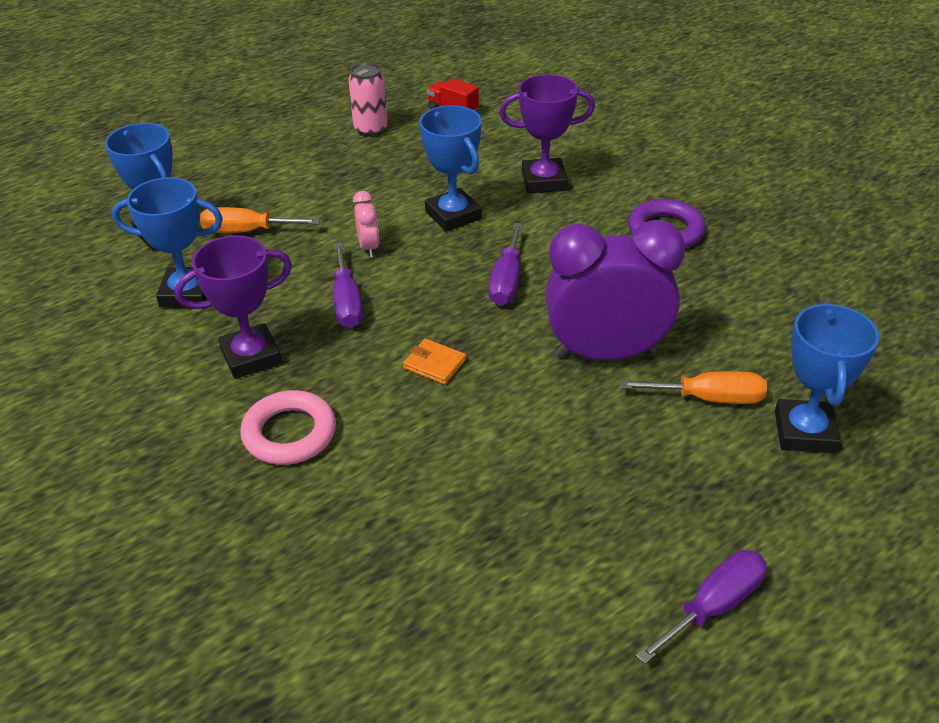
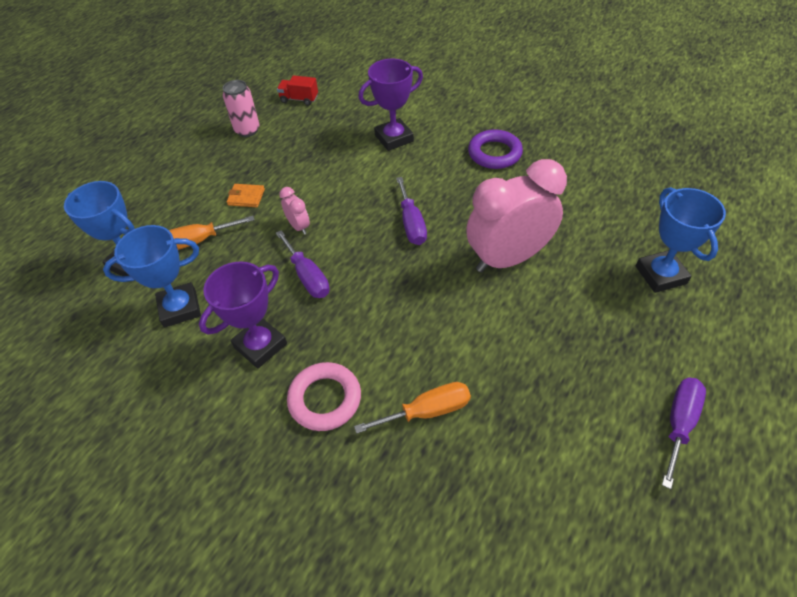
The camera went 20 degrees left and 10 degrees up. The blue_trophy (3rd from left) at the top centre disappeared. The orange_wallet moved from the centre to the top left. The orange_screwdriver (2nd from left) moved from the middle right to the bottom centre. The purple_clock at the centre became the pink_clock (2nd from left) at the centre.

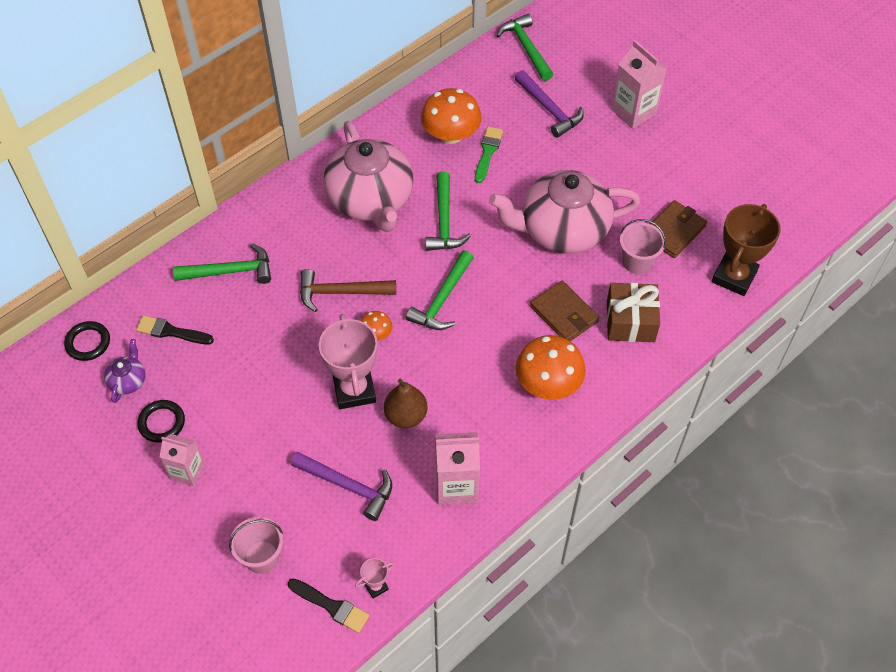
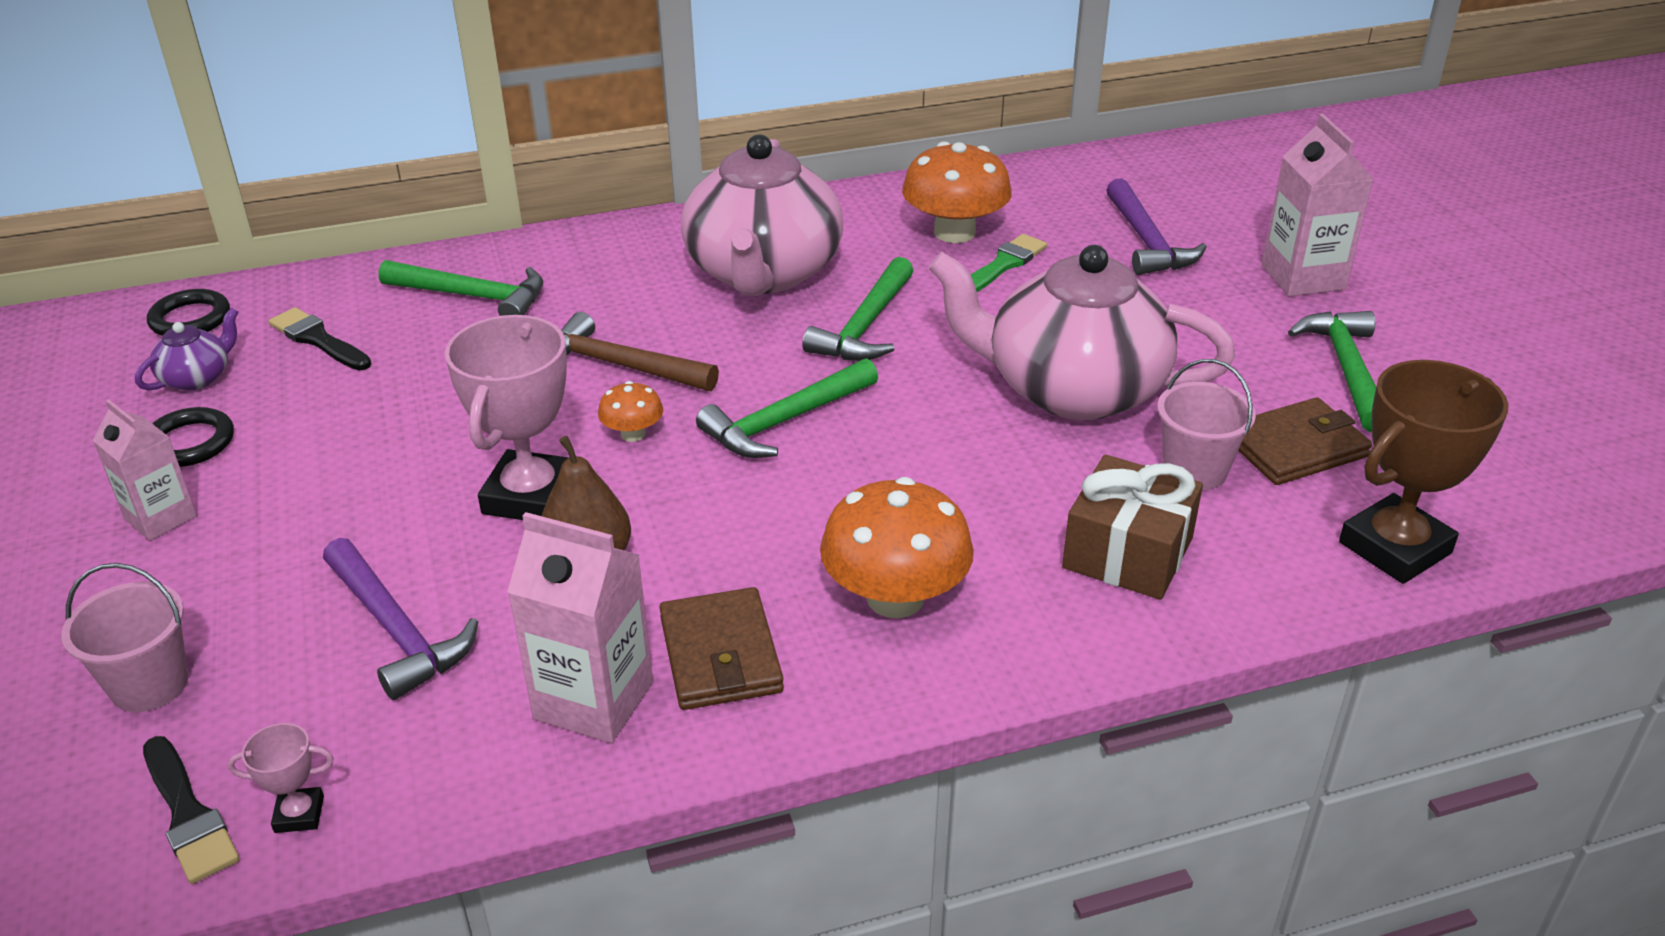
The camera went 25 degrees right and 20 degrees down. The green_hammer (4th from left) moved from the top centre to the middle right. The brown_wallet (1st from left) moved from the centre to the bottom centre.

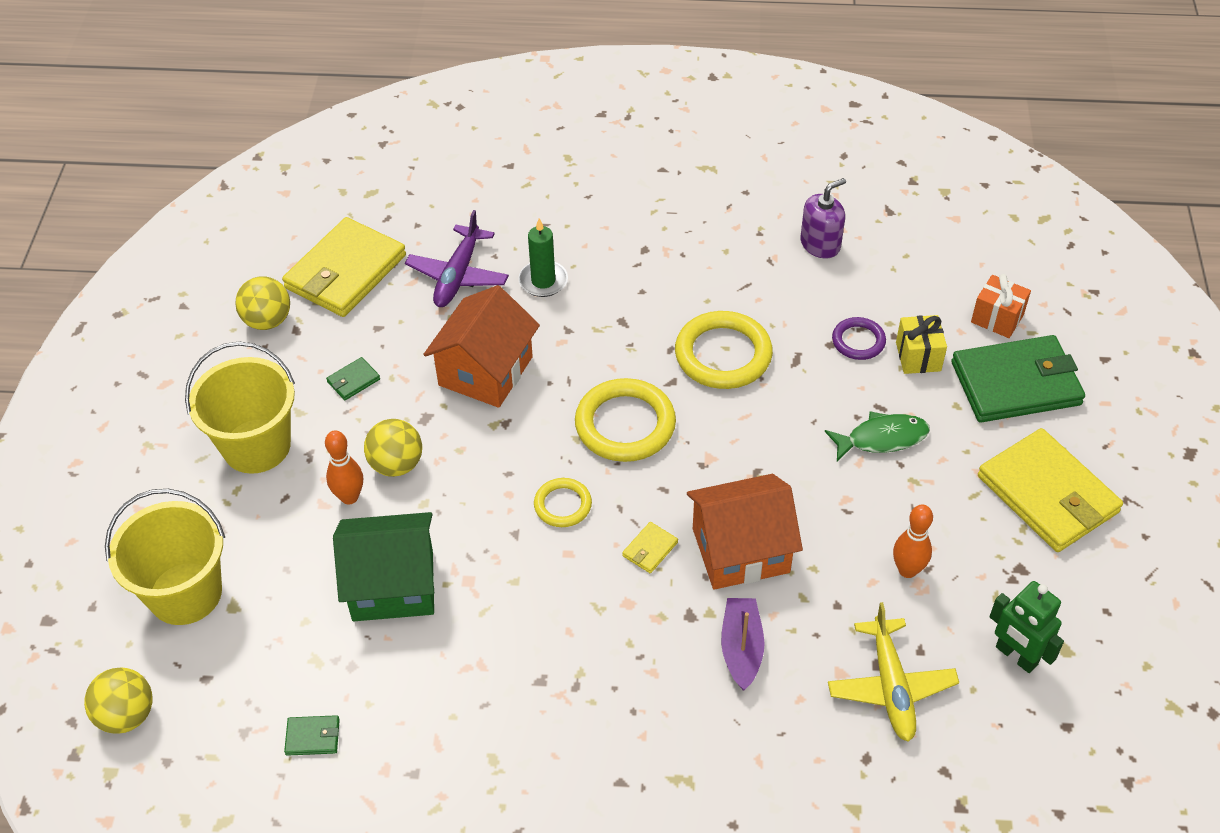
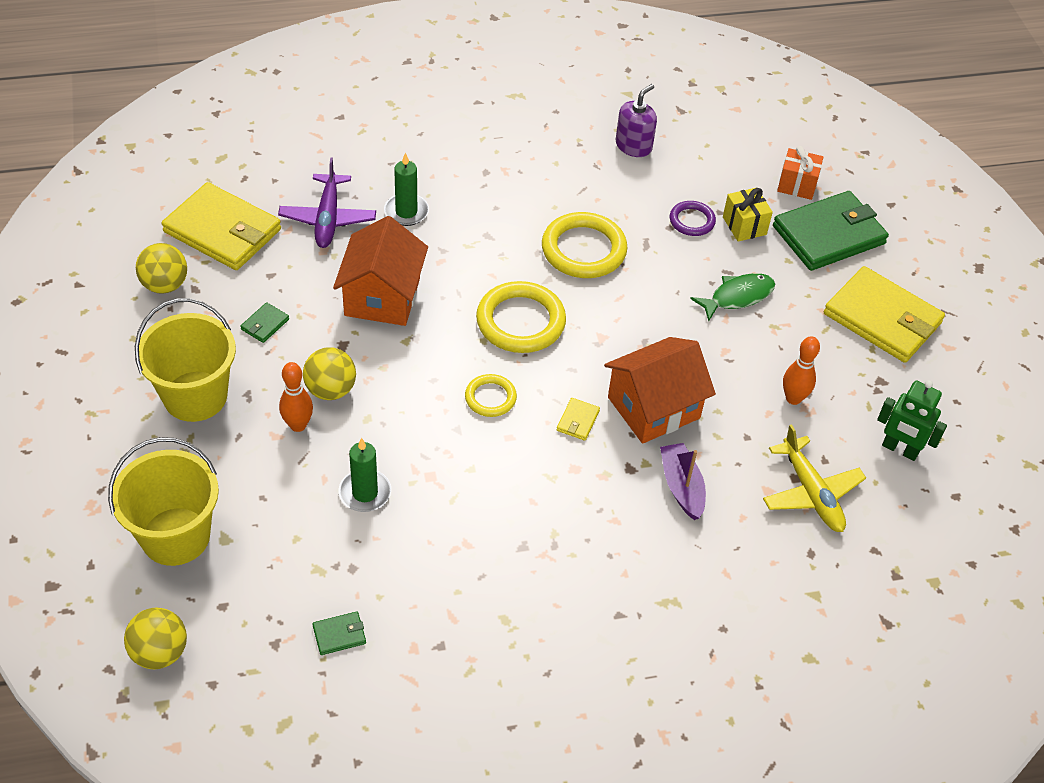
The camera went 20 degrees left and 0 degrees up. The green_house at the bottom left was replaced by the green_candle (1st from left) at the centre. The yellow_wallet (1st from left) at the top left turned 75 degrees counterclockwise.

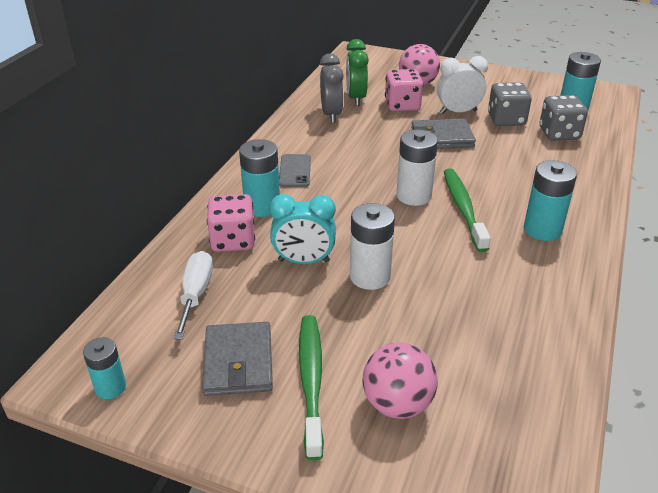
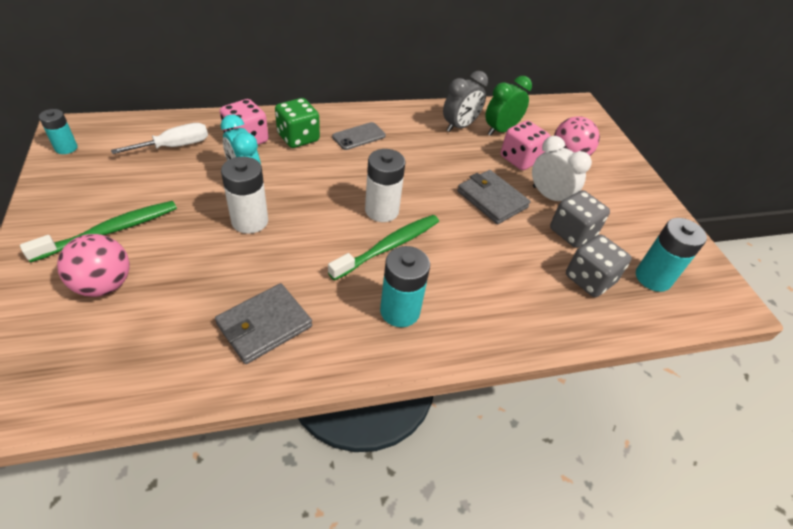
The camera went 50 degrees right and 10 degrees up. The grey_wallet (1st from left) moved from the bottom centre to the middle left. The turquoise_battery (2nd from left) at the centre was replaced by the green_dice at the top centre.

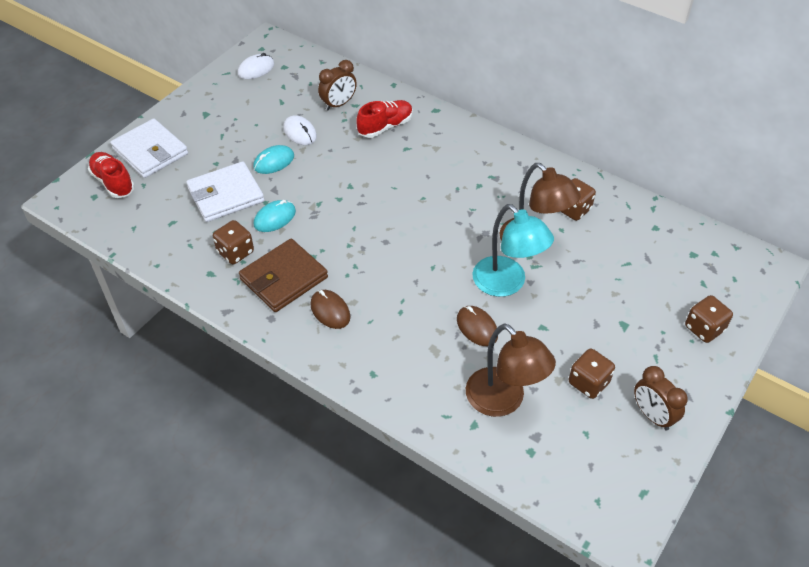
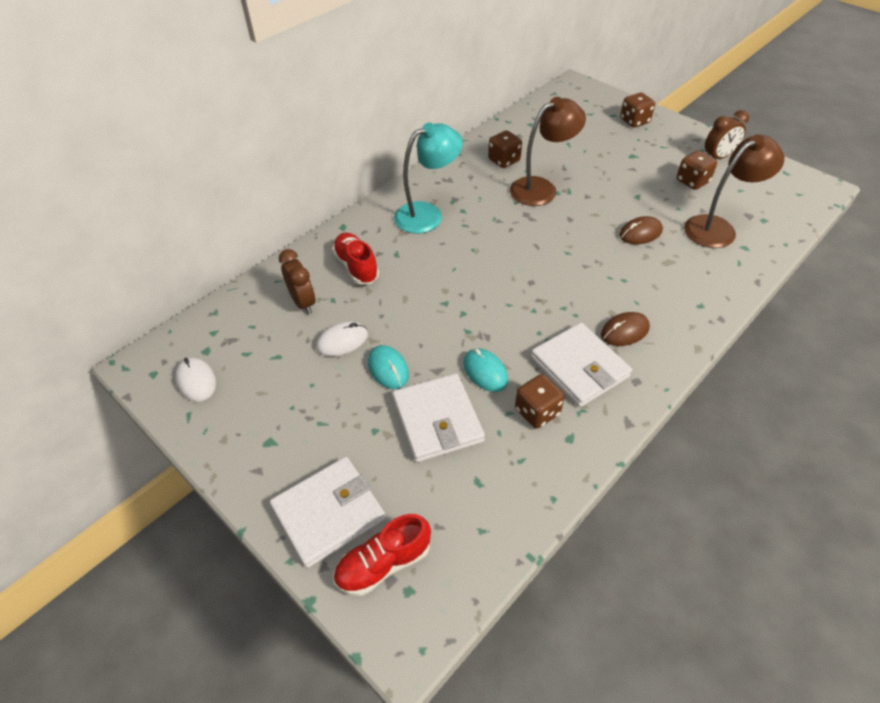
The camera went 80 degrees left and 0 degrees up. The turquoise_lamp moved from the centre to the top centre. The brown_wallet at the centre became the white_wallet (3rd from left) at the centre.

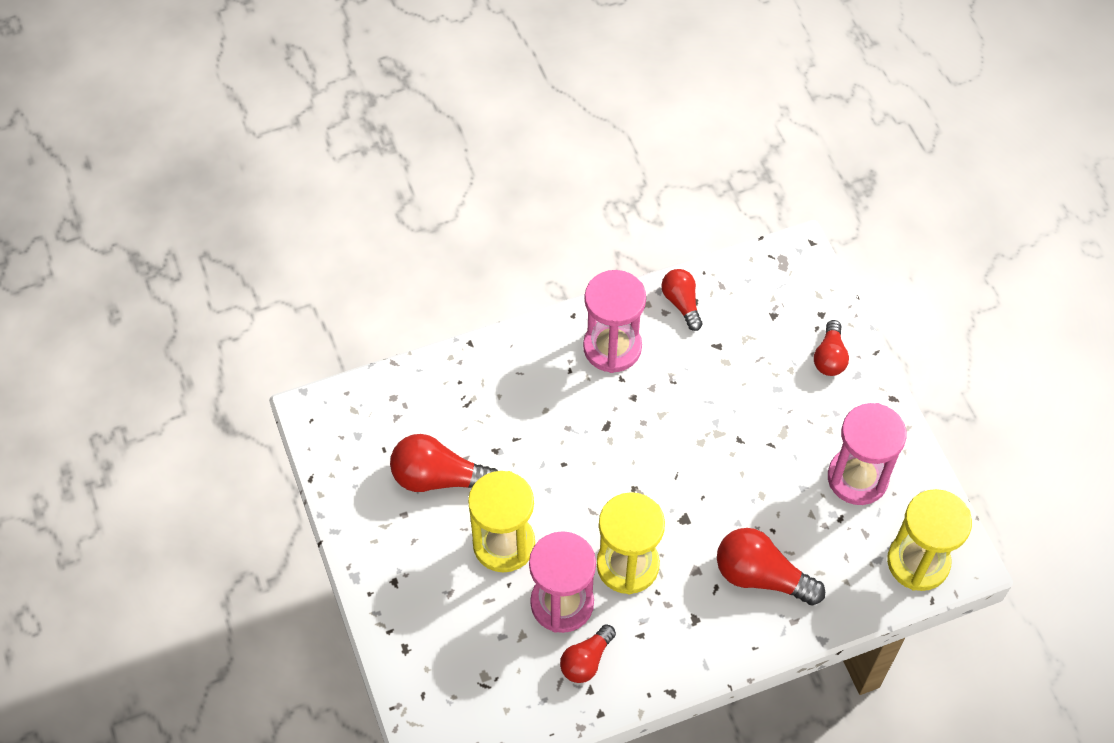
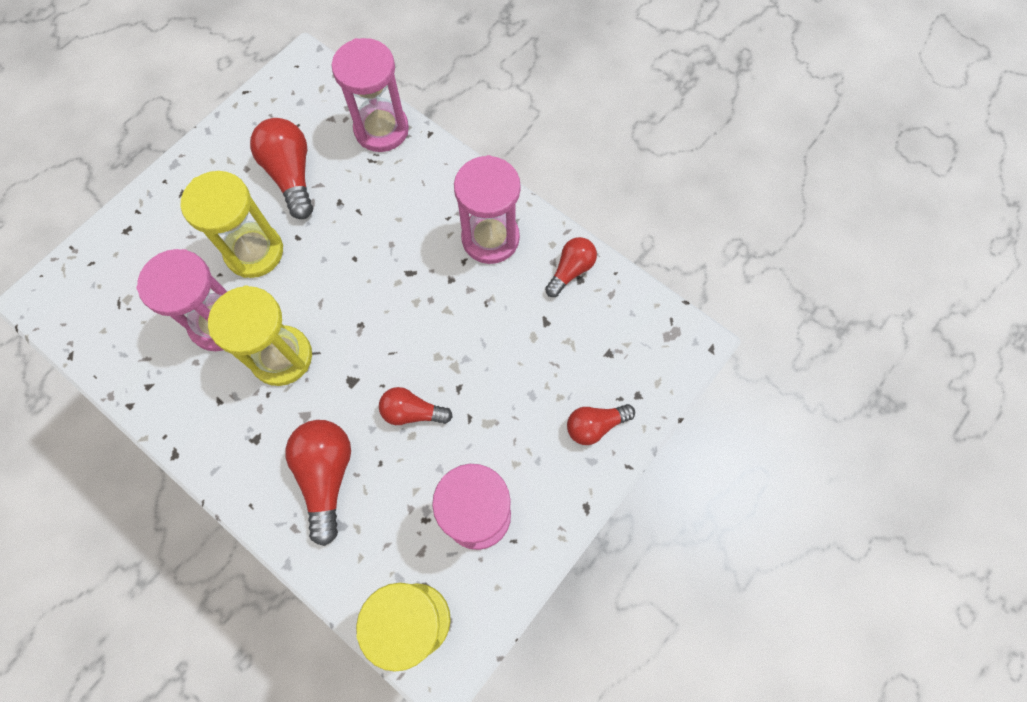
The camera went 60 degrees right and 10 degrees up. The pink_hourglass (2nd from left) at the top centre appeared. The red_light_bulb (2nd from left in the first image) moved from the bottom centre to the centre.

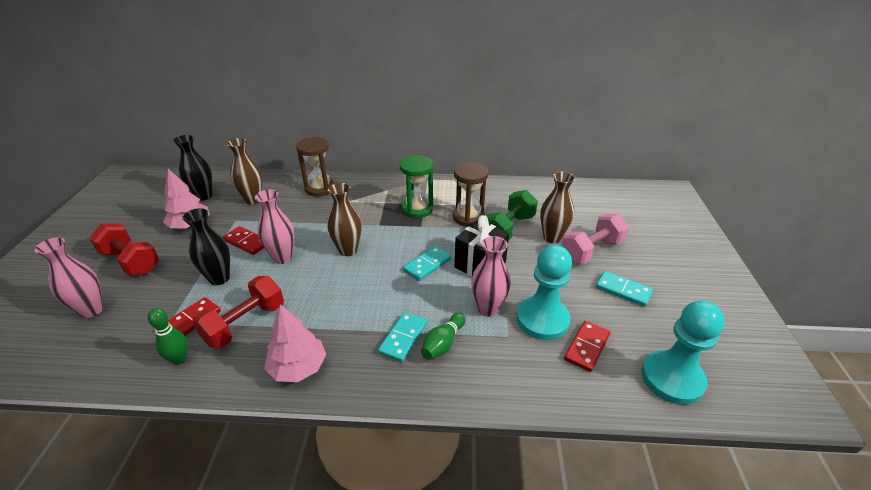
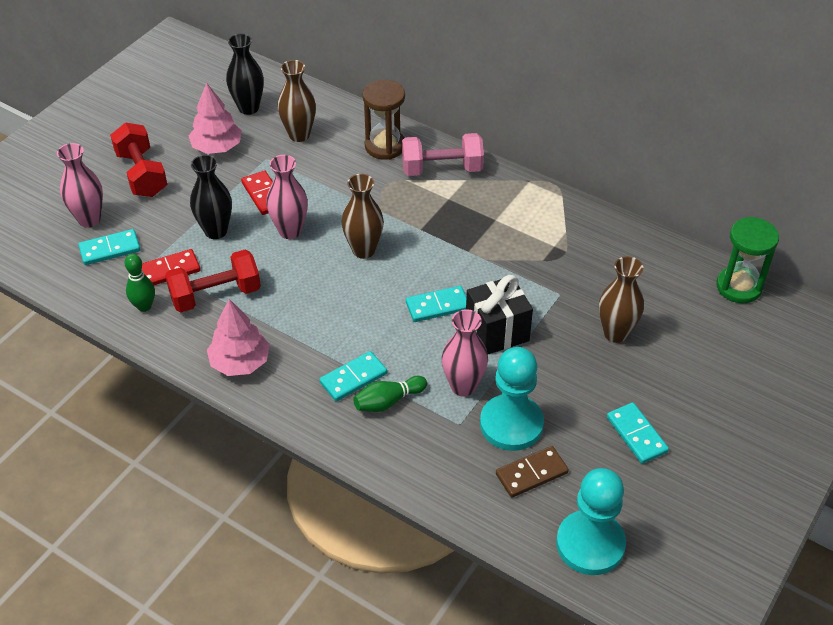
The camera went 30 degrees right and 10 degrees up. The brown_hourglass (2nd from left) at the centre disappeared. The green_dumbbell at the centre disappeared. The turquoise_domino (1st from left) at the middle left appeared. The green_hourglass moved from the centre to the middle right. The pink_dumbbell moved from the middle right to the top centre. The red_domino (3rd from left) at the bottom right became the brown_domino at the bottom centre.

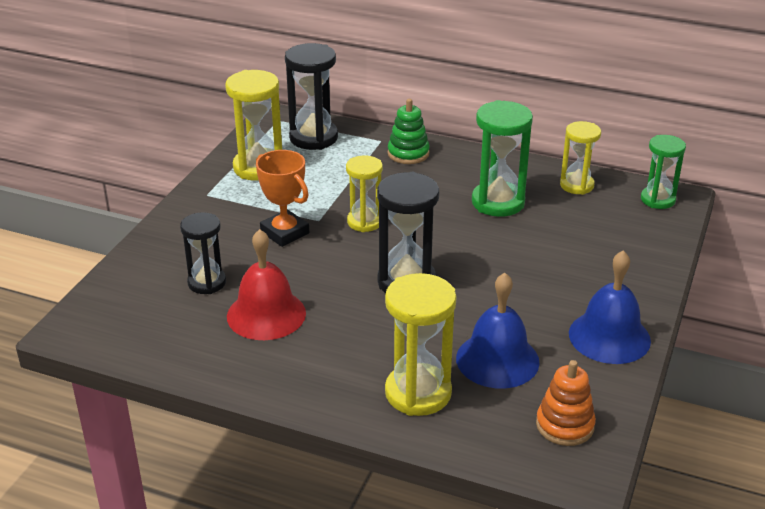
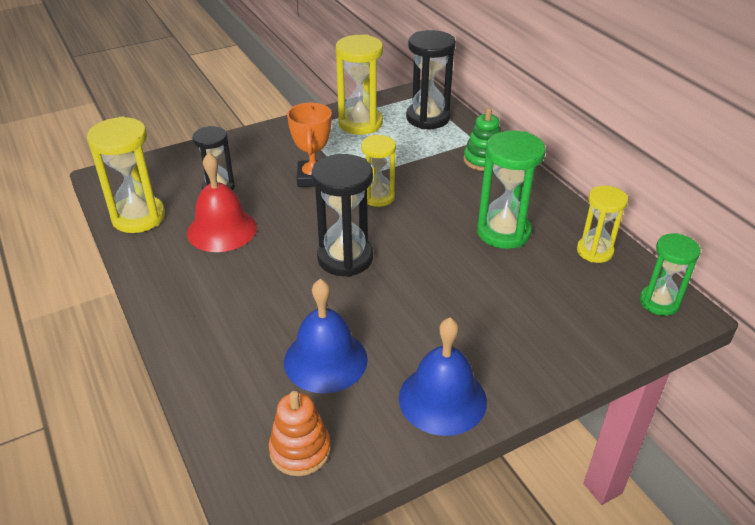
The camera went 40 degrees right and 5 degrees up. The yellow_hourglass (3rd from left in the first image) moved from the bottom centre to the top left.

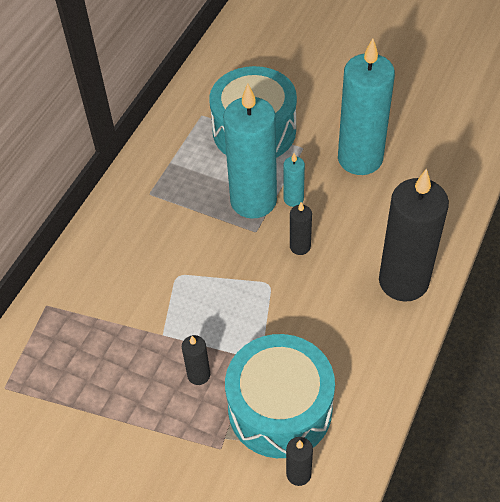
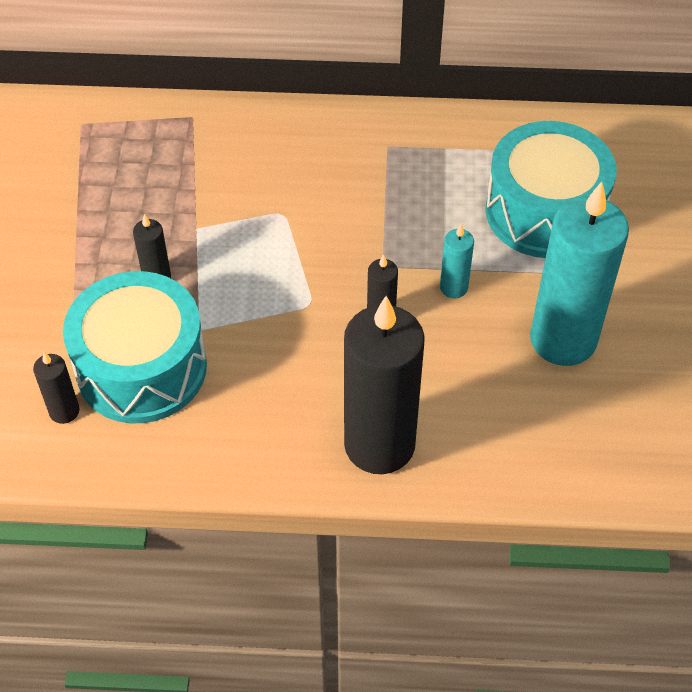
The camera went 65 degrees right and 0 degrees up. The turquoise_candle (1st from left) at the top centre disappeared.

